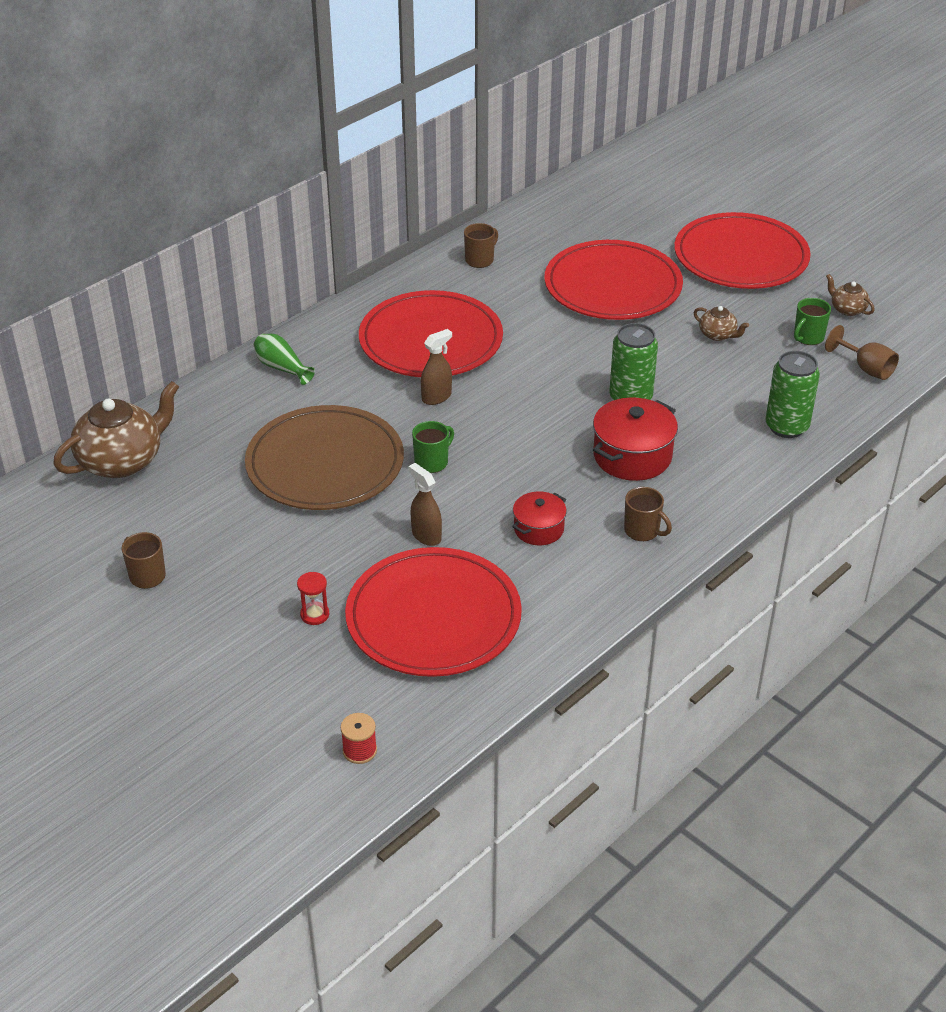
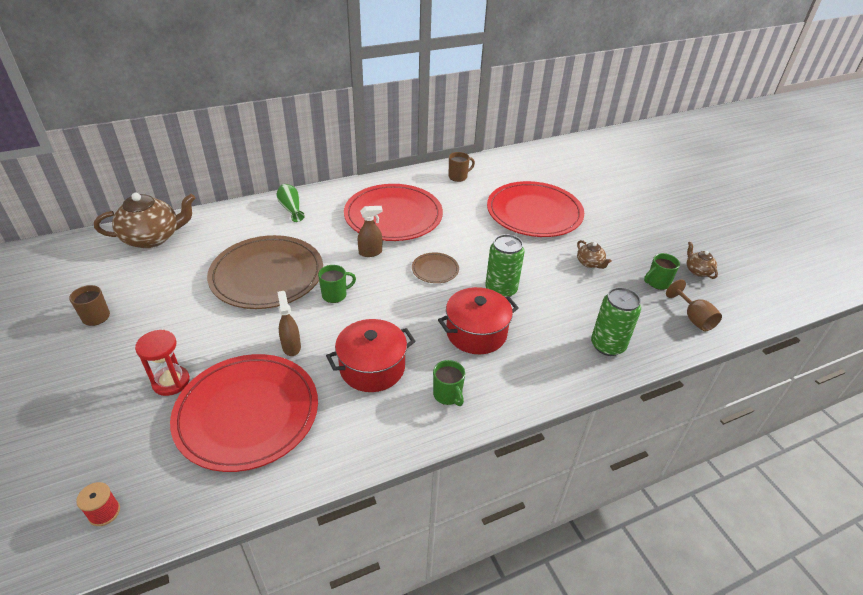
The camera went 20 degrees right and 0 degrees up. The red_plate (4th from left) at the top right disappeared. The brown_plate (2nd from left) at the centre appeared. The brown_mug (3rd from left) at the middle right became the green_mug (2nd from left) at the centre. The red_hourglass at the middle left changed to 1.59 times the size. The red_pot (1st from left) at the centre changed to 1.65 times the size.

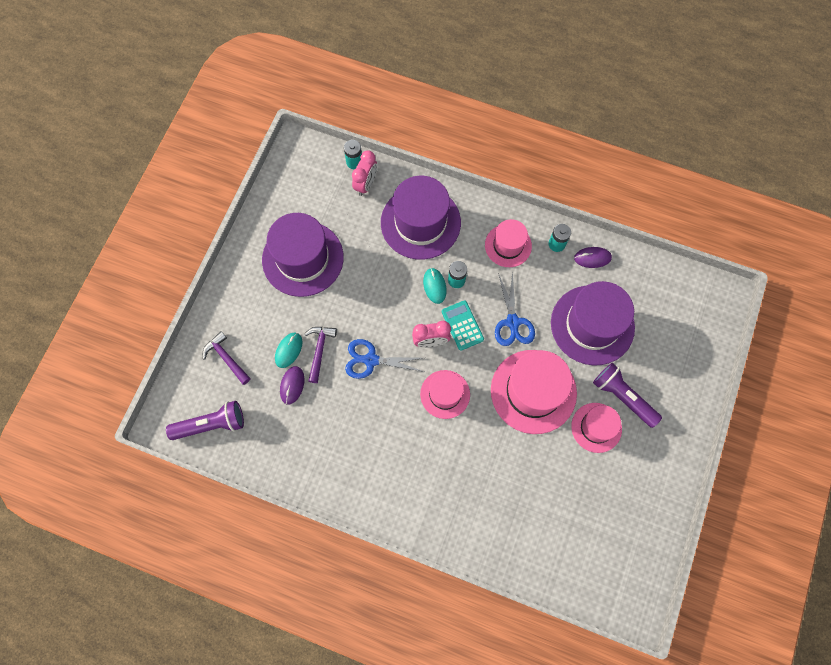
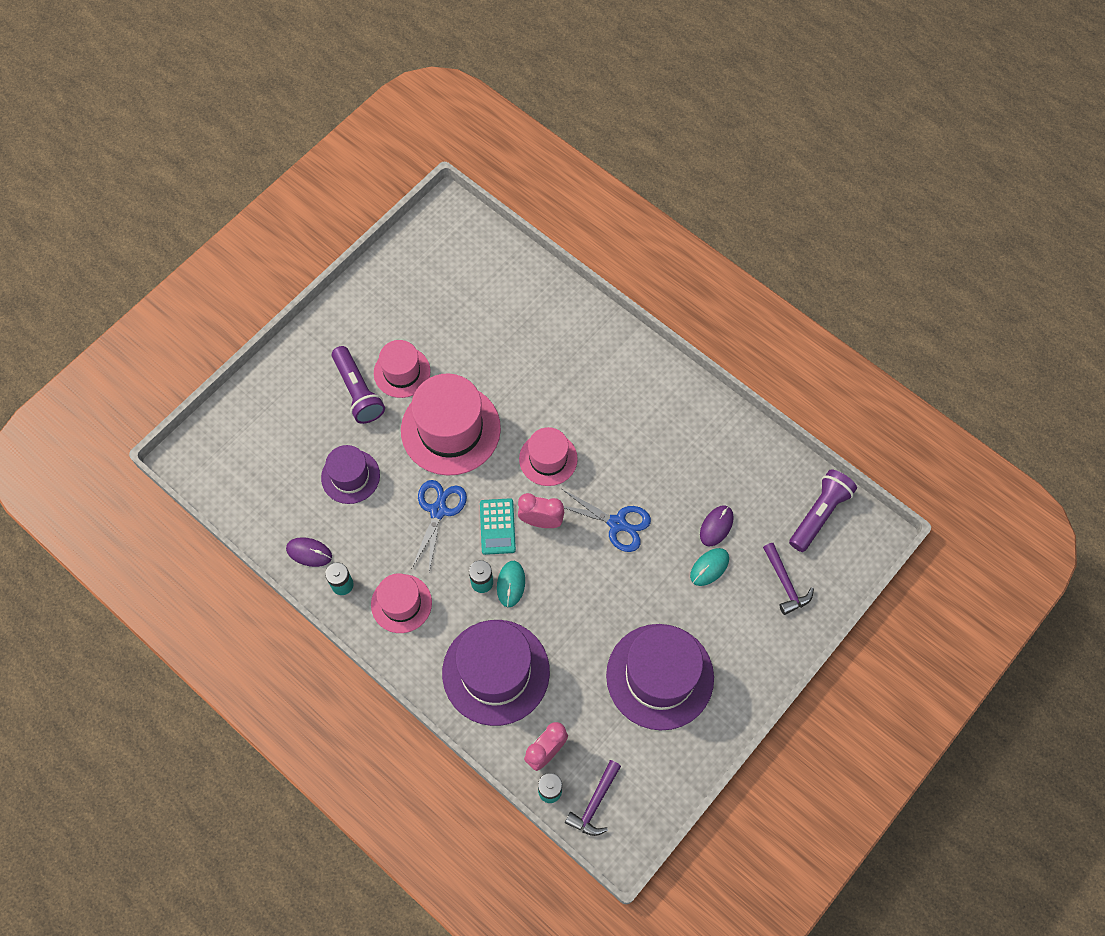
The camera went 160 degrees left and 5 degrees down. The purple_hammer (2nd from left in the first image) moved from the centre to the bottom centre. The purple_flashlight (1st from left in the first image) at the middle left turned 120 degrees clockwise. The purple_hat (3rd from left in the first image) at the middle right changed to 0.58 times the size.

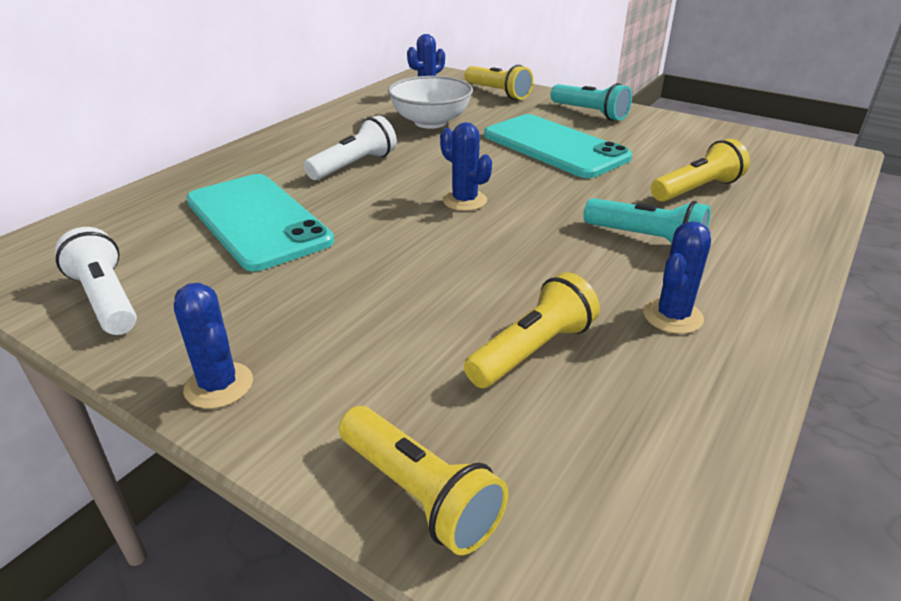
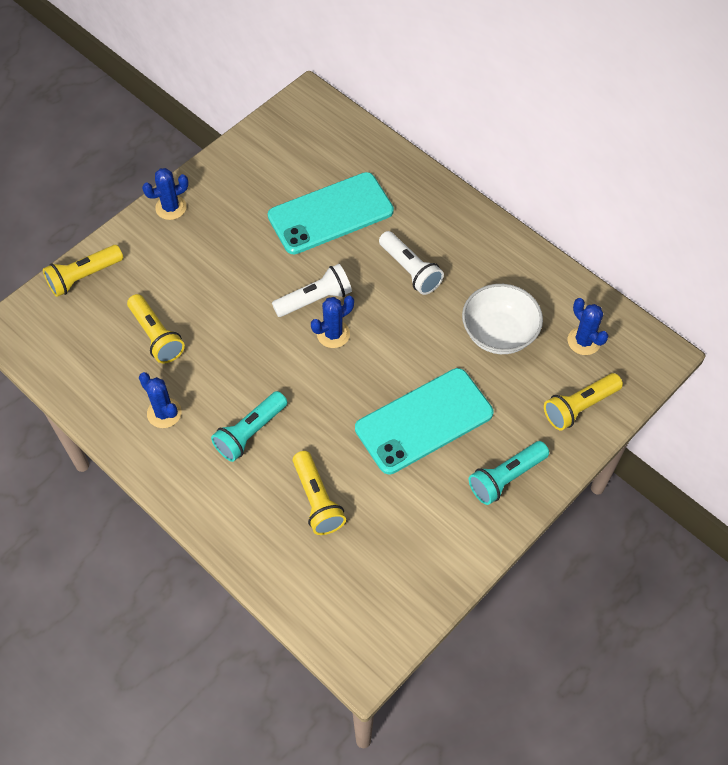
The camera went 100 degrees right and 25 degrees up. The white_flashlight (1st from left) moved from the middle left to the centre.

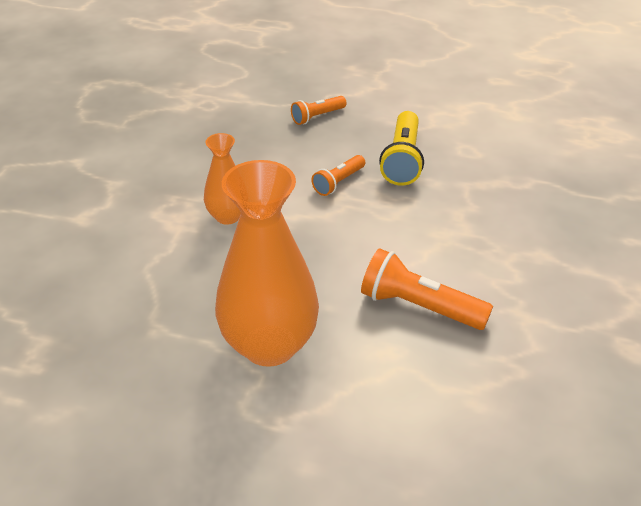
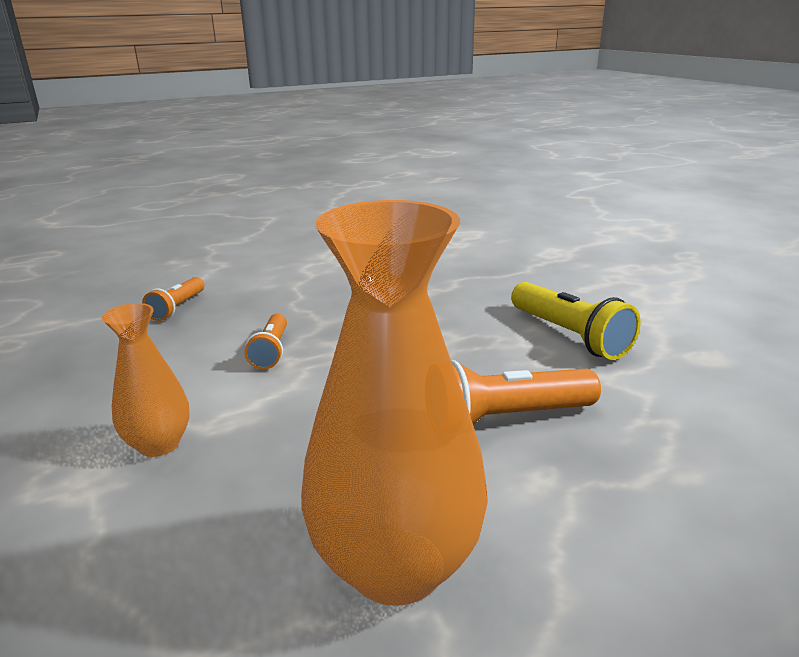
The camera went 40 degrees left and 15 degrees down. The yellow_flashlight moved from the top centre to the middle right.

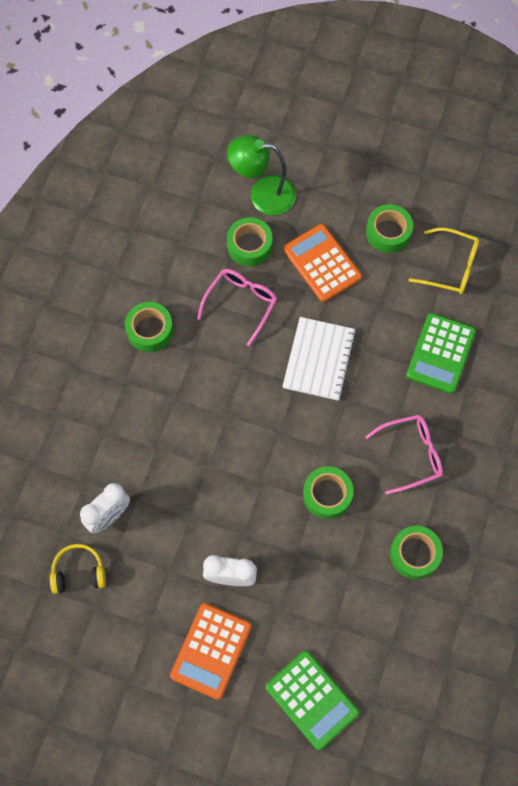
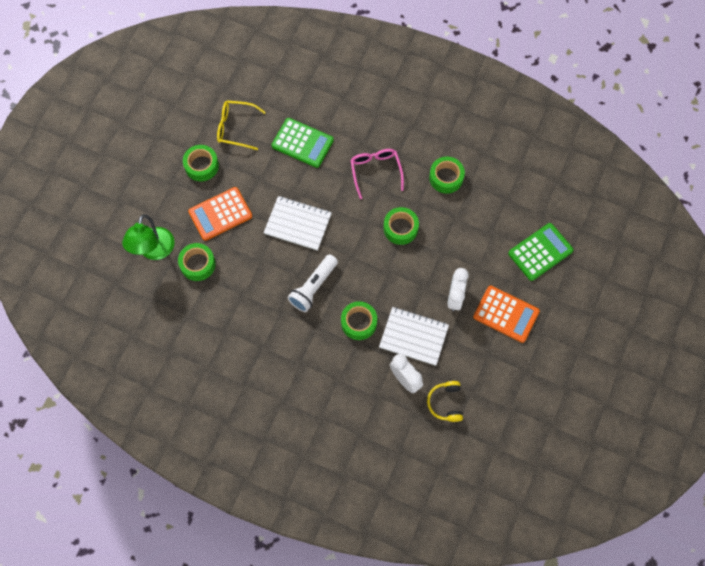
The camera went 85 degrees left and 0 degrees up. The pink_glasses (1st from left) at the centre disappeared. The white_flashlight at the centre appeared. The white_notebook (2nd from left) at the centre appeared. The green_tape (1st from left in the first image) moved from the middle left to the centre. The yellow_glasses at the top right turned 105 degrees counterclockwise.

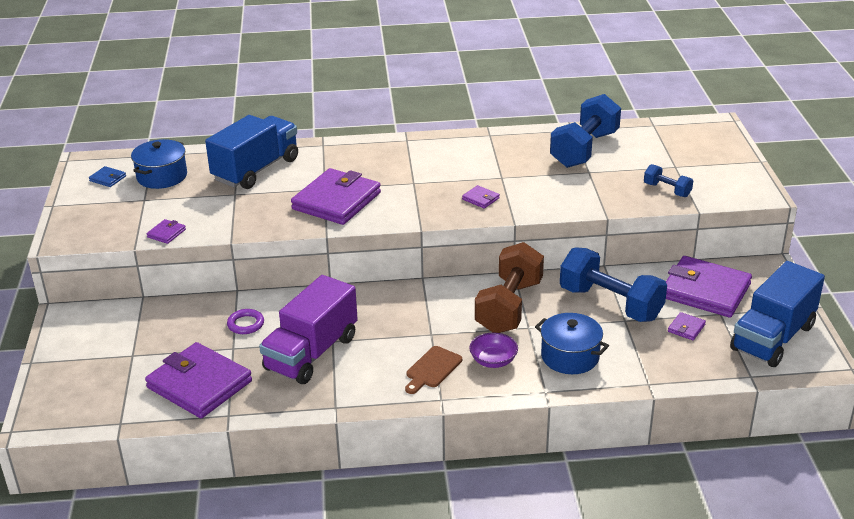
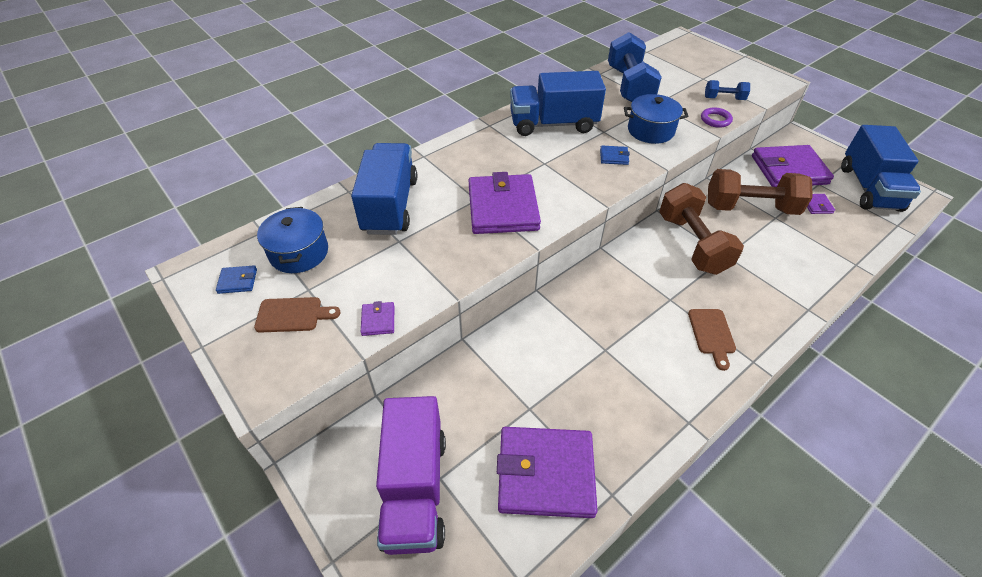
The camera went 35 degrees left and 15 degrees up. The purple_bowl at the bottom centre disappeared. The brown_cutting_board (1st from left) at the middle left appeared. The blue_truck (2nd from left) at the top centre appeared. The purple_ring moved from the middle left to the top right. The purple_truck moved from the centre to the bottom centre. The blue_pot (2nd from left) moved from the middle right to the top right. The purple_wallet (4th from left) at the centre became the blue_wallet (2nd from left) at the top centre. The blue_dumbbell (2nd from left) at the middle right became the brown_dumbbell (2nd from left) at the top right.

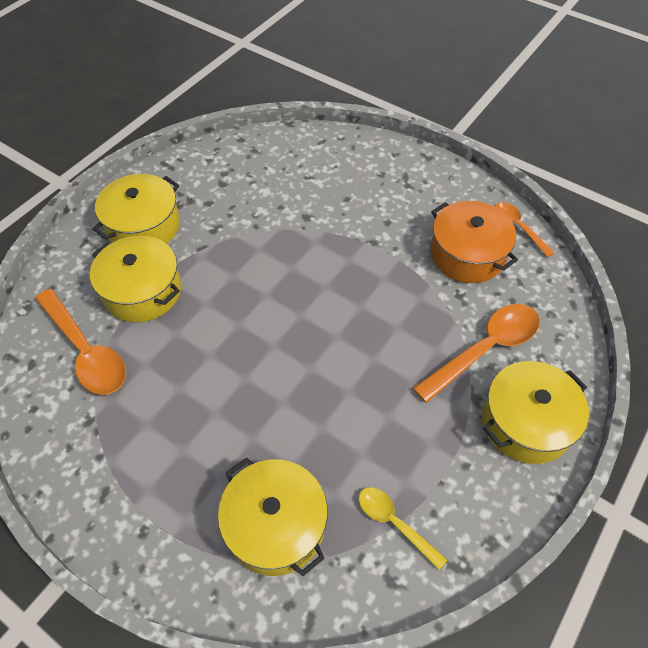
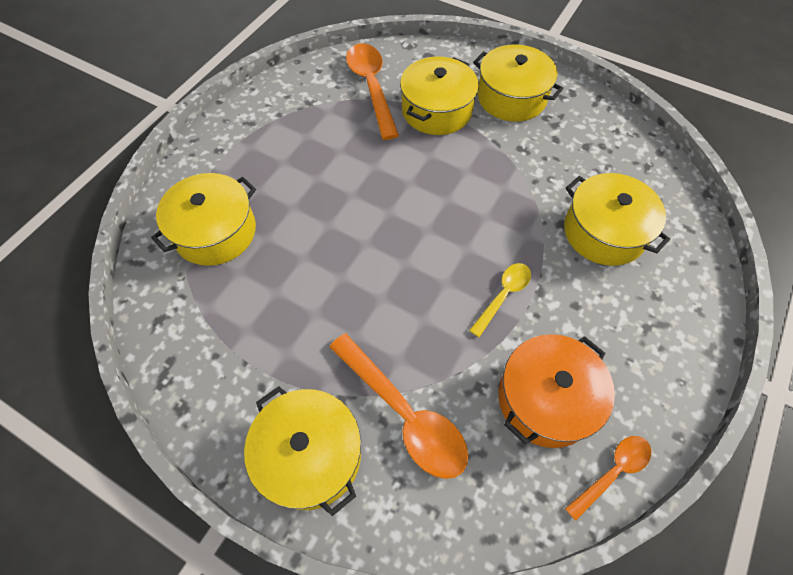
The camera went 85 degrees right and 5 degrees up. The yellow_pot (5th from left) at the middle right appeared. The yellow_spoon moved from the bottom centre to the centre. The orange_spoon (1st from left) at the middle left turned 120 degrees clockwise.

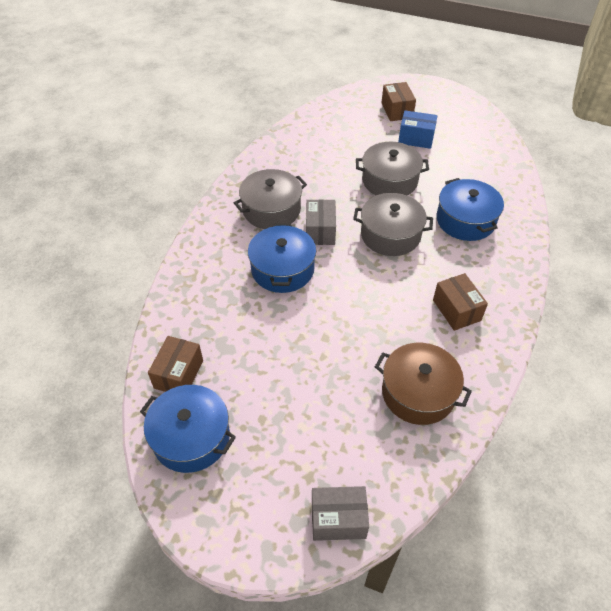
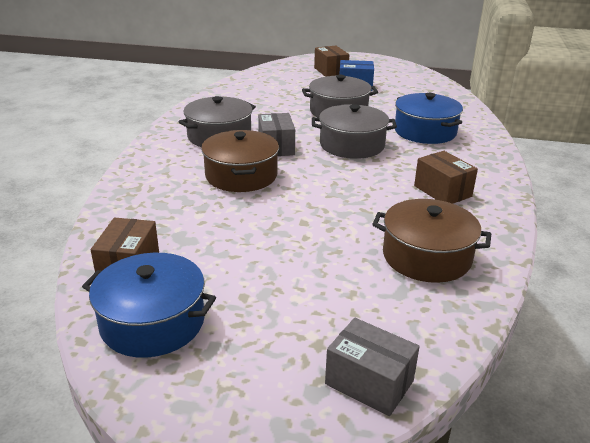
The camera went 10 degrees left and 20 degrees down. The blue_pot (2nd from left) at the centre became the brown_pot (1st from left) at the centre. The grey_box (2nd from left) at the bottom centre turned 45 degrees clockwise.

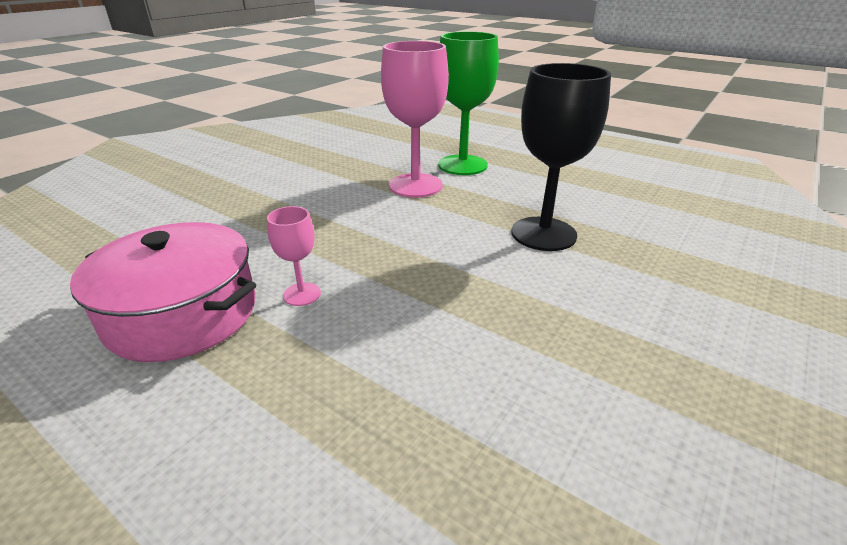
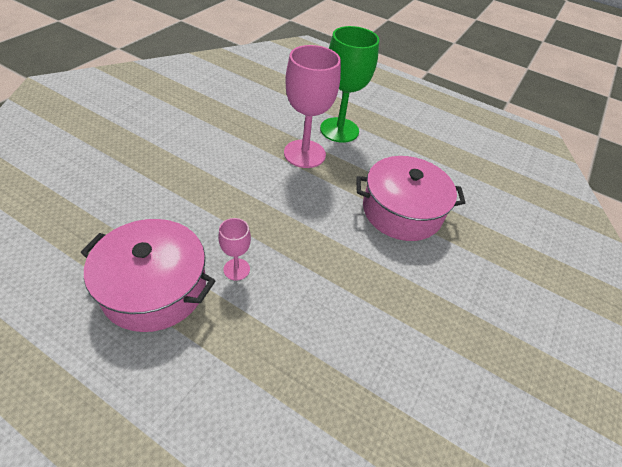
The camera went 10 degrees left and 15 degrees up. The black_goblet at the top centre was replaced by the pink_pot (2nd from left) at the centre.

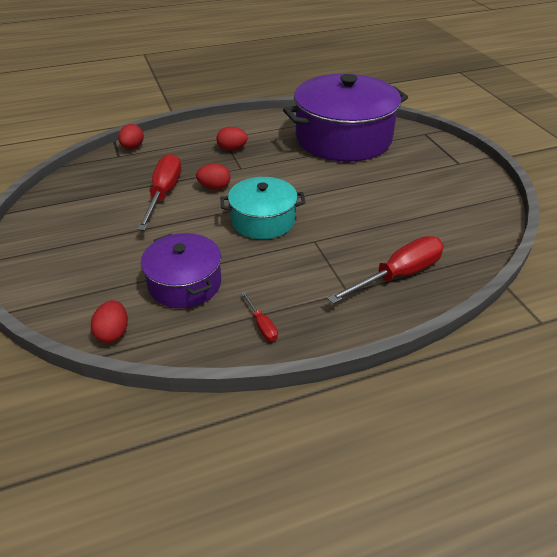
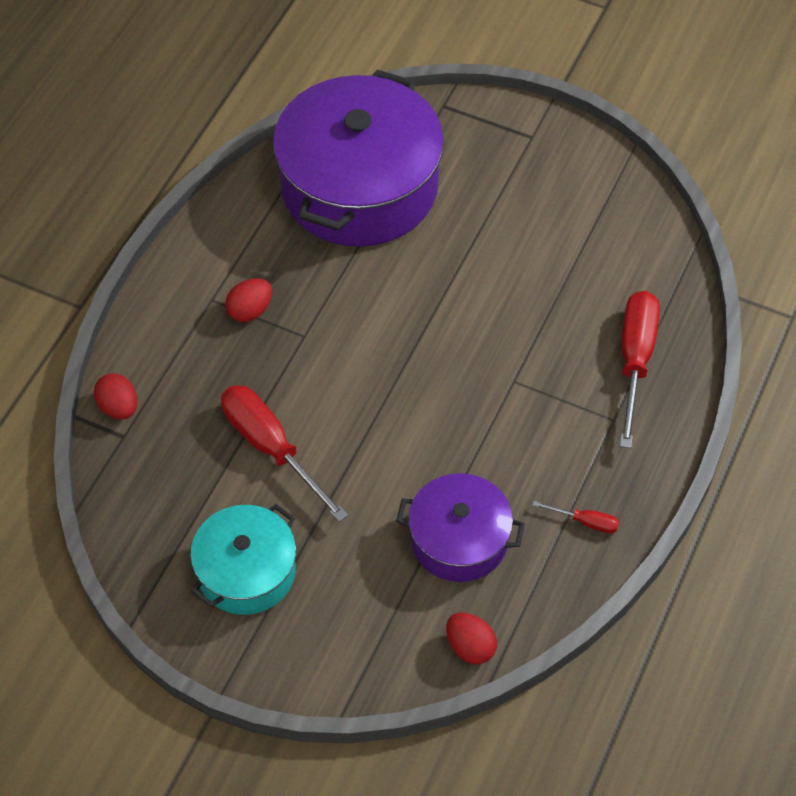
The camera went 45 degrees left and 15 degrees up. The red_egg (3rd from left) at the top centre disappeared. The turquoise_pot moved from the centre to the bottom left.

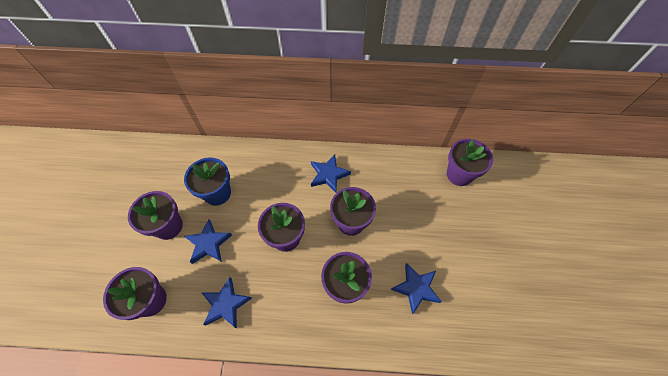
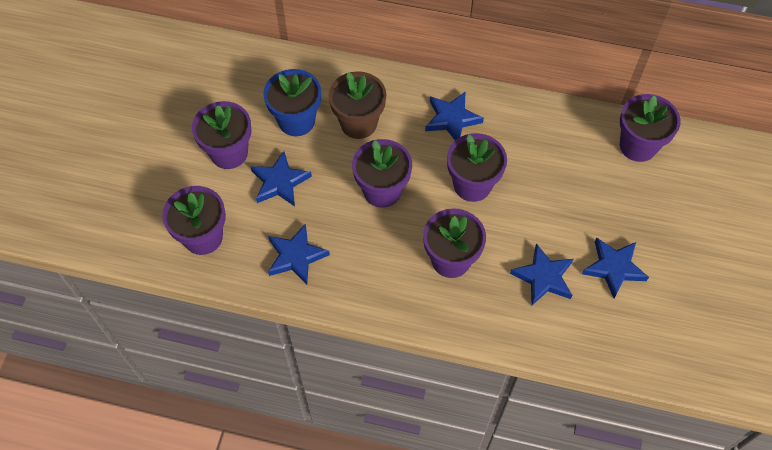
The camera went 10 degrees right and 0 degrees up. The brown_flower_pot at the top centre appeared. The blue_star (5th from left) at the middle right appeared.

